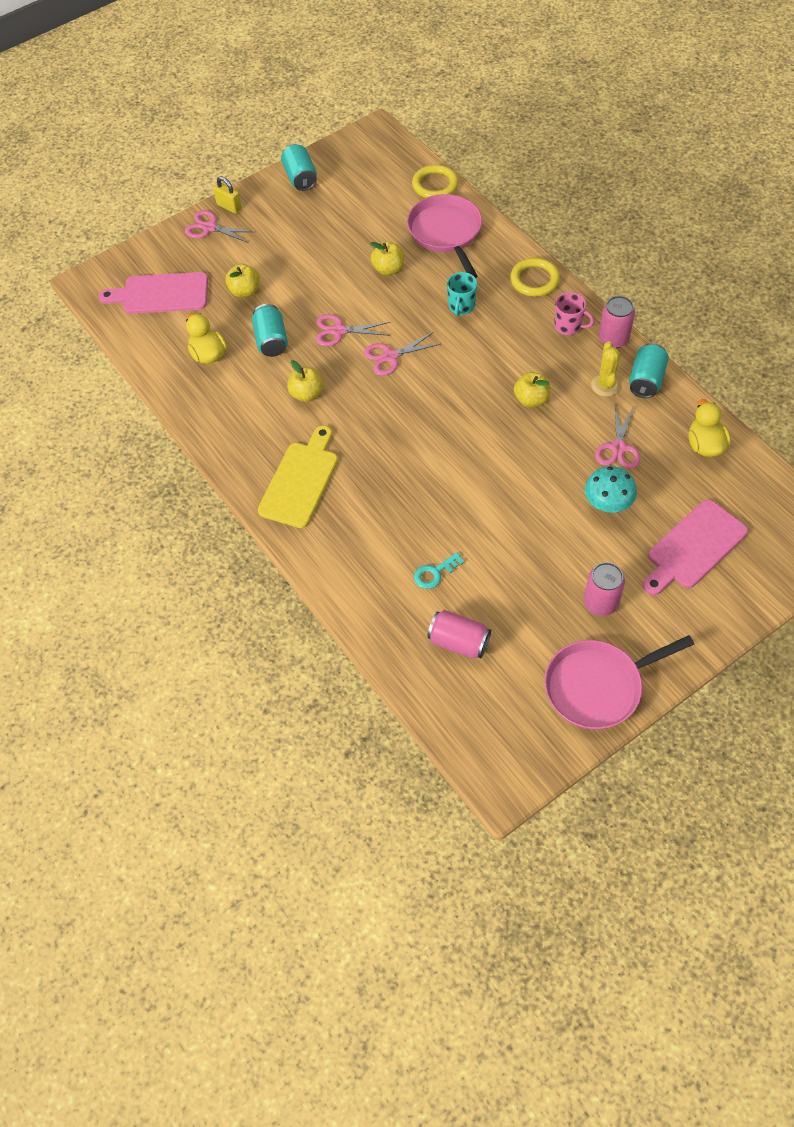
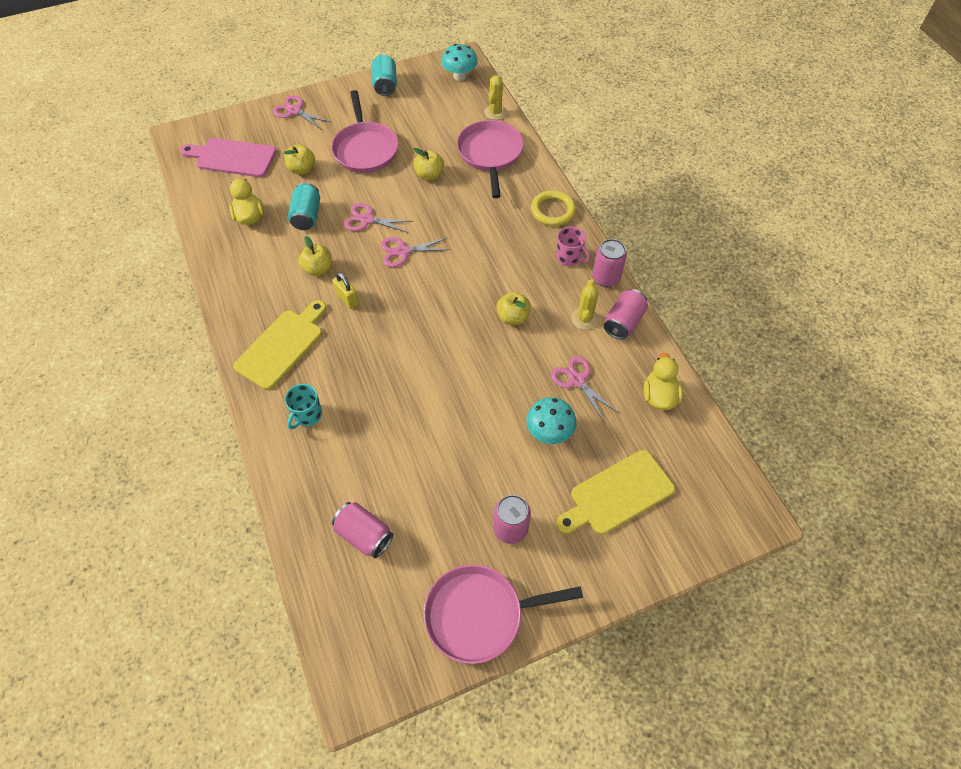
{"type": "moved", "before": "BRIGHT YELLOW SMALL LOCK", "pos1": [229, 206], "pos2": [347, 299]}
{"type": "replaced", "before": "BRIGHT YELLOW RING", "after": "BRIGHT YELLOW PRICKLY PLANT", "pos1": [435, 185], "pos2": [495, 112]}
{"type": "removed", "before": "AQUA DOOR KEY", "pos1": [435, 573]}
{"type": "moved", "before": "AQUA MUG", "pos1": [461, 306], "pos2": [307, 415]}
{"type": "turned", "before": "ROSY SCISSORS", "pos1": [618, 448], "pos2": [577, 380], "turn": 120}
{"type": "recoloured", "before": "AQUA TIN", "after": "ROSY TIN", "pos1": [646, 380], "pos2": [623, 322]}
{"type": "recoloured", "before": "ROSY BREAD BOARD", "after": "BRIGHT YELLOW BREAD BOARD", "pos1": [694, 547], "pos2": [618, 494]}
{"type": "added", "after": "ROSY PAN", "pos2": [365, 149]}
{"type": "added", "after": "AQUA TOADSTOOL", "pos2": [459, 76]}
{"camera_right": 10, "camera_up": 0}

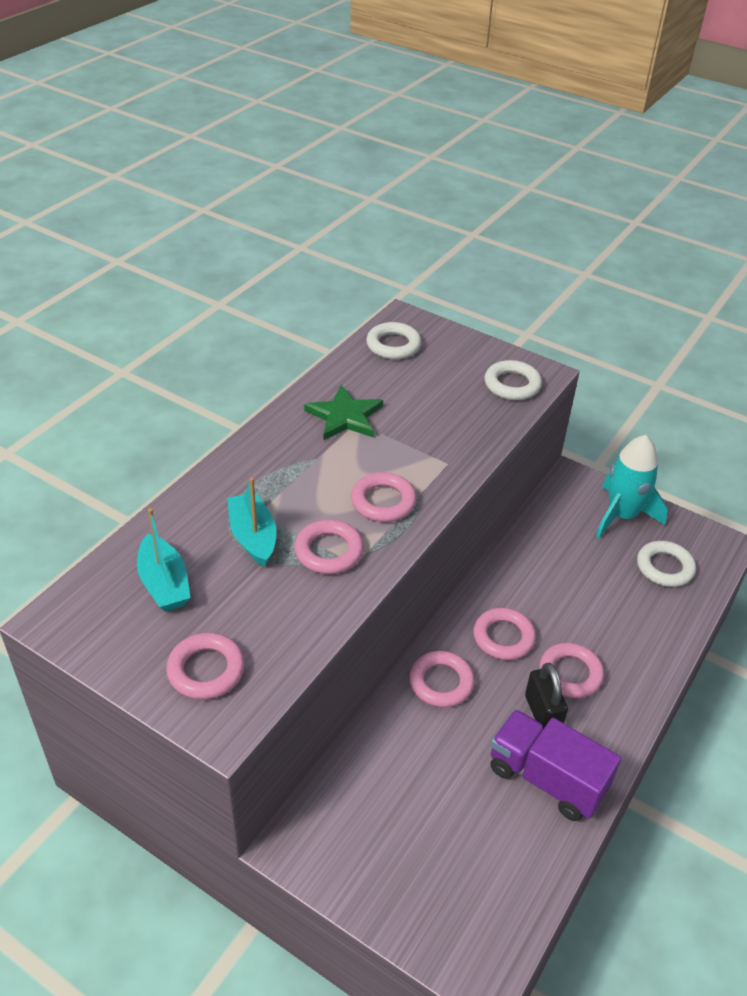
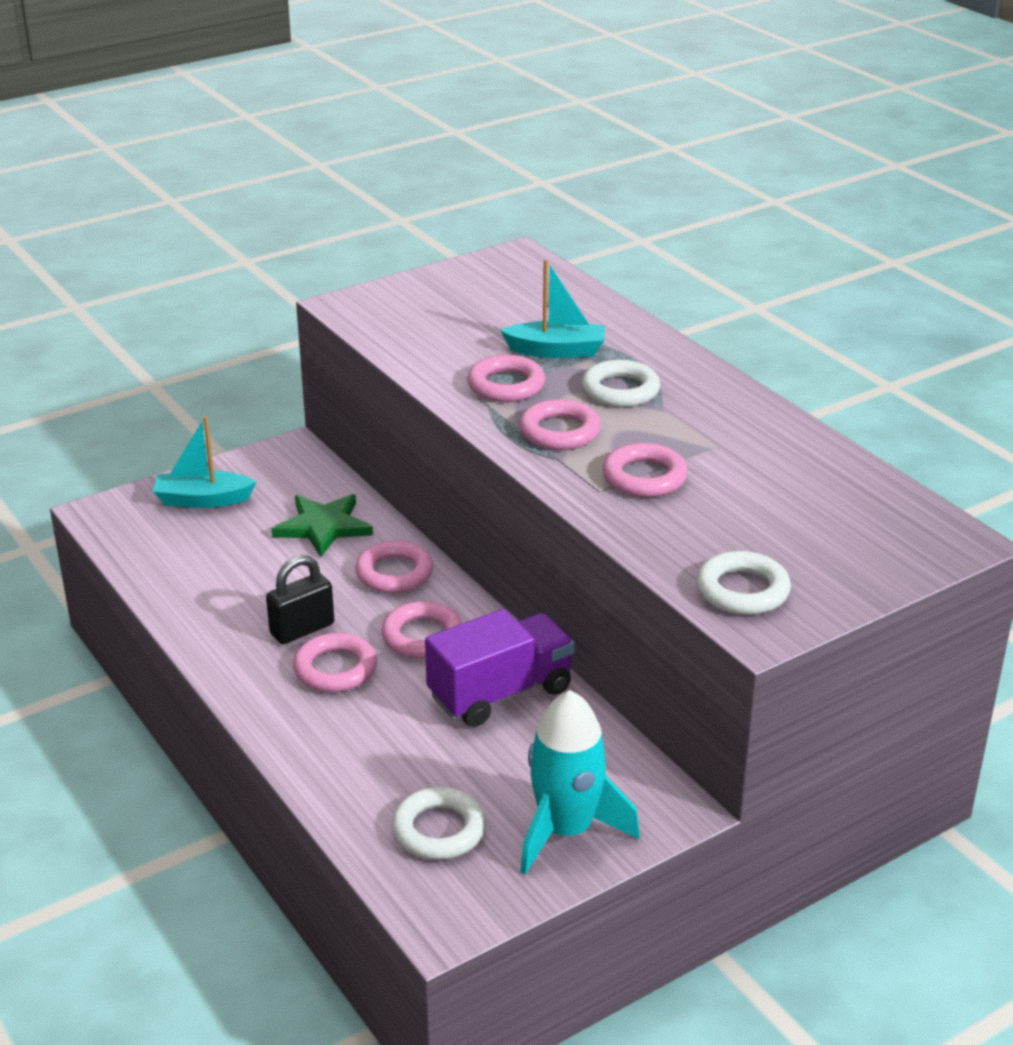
{"type": "moved", "before": "AQUA SAILBOAT", "pos1": [164, 584], "pos2": [203, 500]}
{"type": "moved", "before": "ROSY RING", "pos1": [206, 670], "pos2": [644, 477]}
{"type": "moved", "before": "LEAF-GREEN STAR SHAPE", "pos1": [345, 416], "pos2": [323, 527]}
{"type": "moved", "before": "WHITE RING", "pos1": [393, 345], "pos2": [620, 390]}
{"type": "moved", "before": "ROYAL PURPLE TRUCK", "pos1": [546, 778], "pos2": [500, 693]}
{"type": "turned", "before": "BLACK SMALL LOCK", "pos1": [542, 713], "pos2": [302, 629], "turn": -45}
{"camera_right": 115, "camera_up": -10}

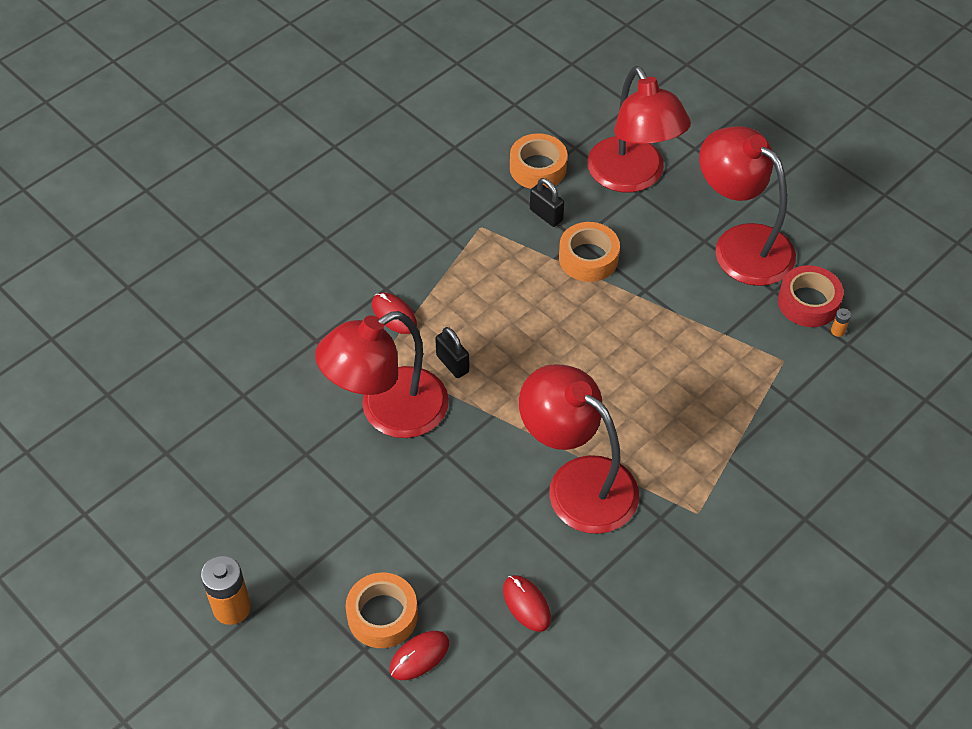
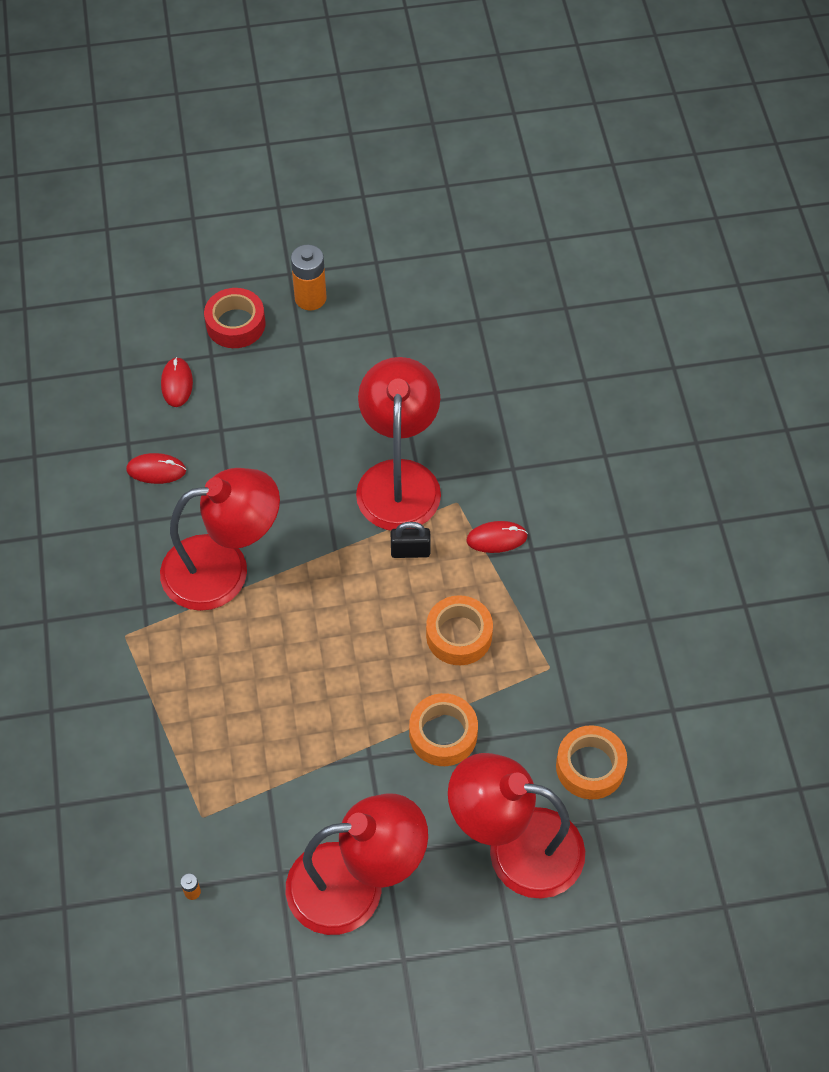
{"type": "moved", "before": "BRIGHT ORANGE ROLL OF TAPE", "pos1": [382, 615], "pos2": [459, 635]}
{"type": "removed", "before": "BLACK SMALL LOCK", "pos1": [546, 215]}
{"type": "moved", "before": "SCARLET ROLL OF TAPE", "pos1": [808, 302], "pos2": [235, 324]}
{"camera_right": 125, "camera_up": 5}

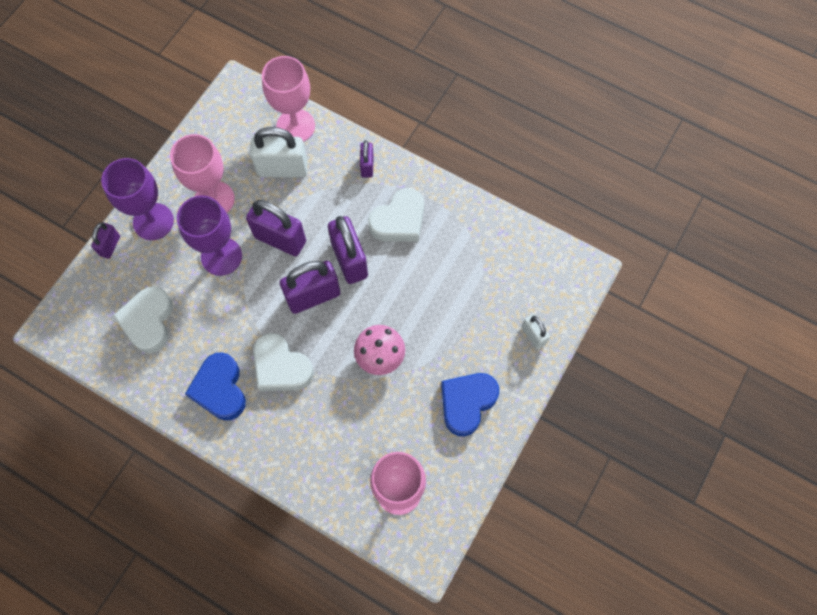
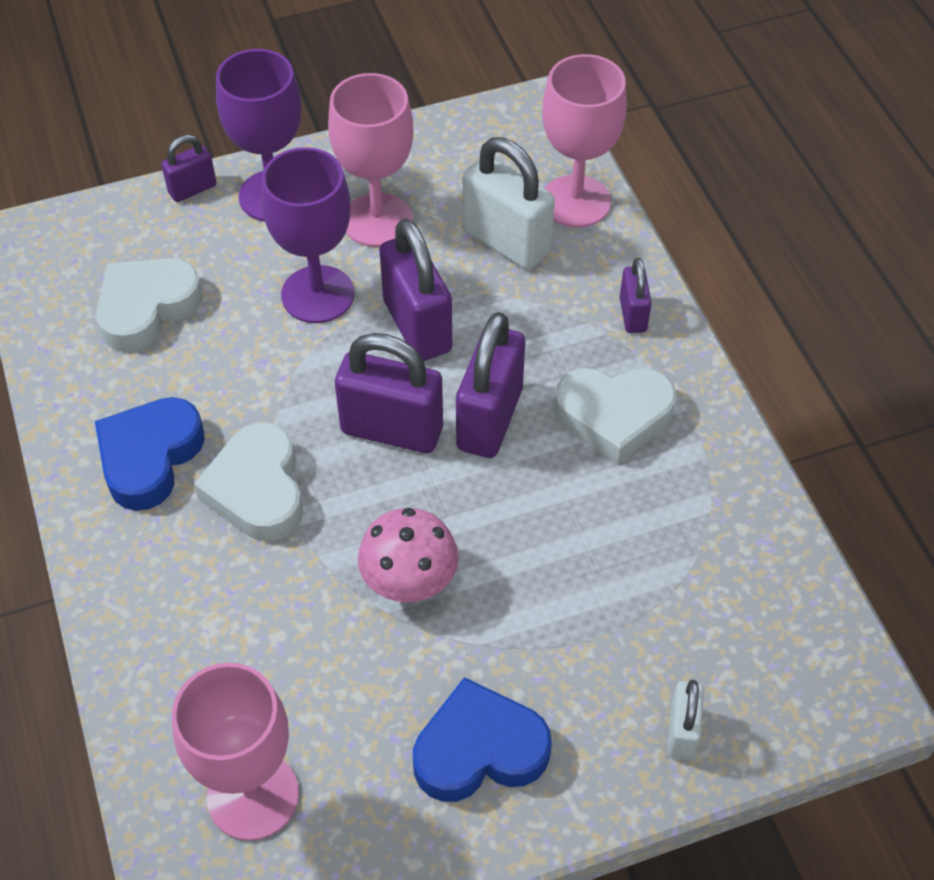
{"type": "turned", "before": "ROYAL PURPLE SMALL LOCK", "pos1": [367, 166], "pos2": [633, 315], "turn": -45}
{"camera_right": 40, "camera_up": -15}

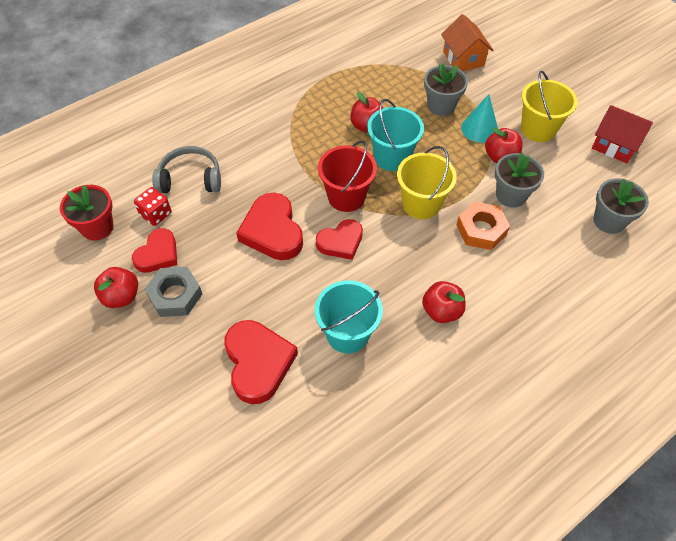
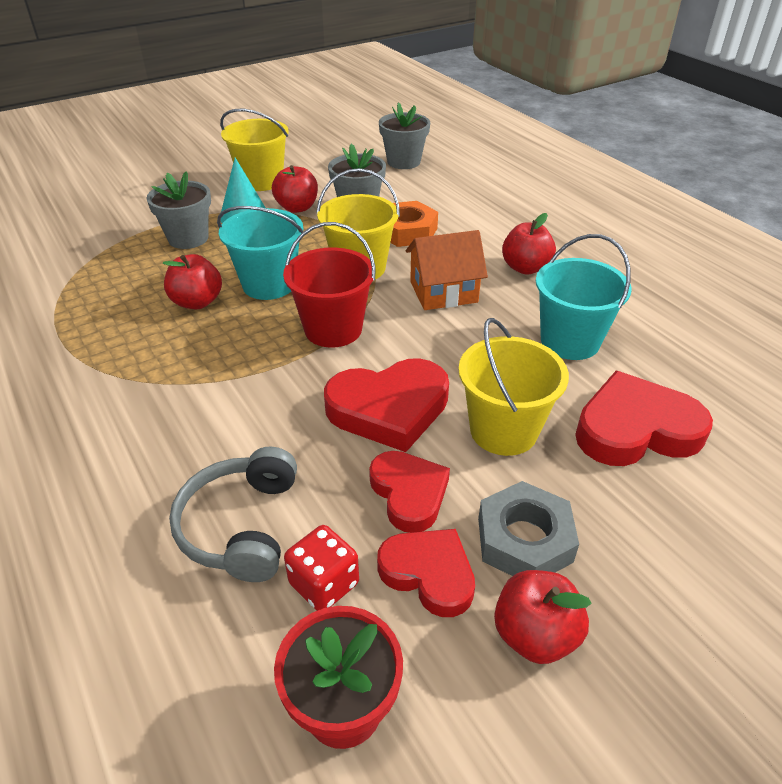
{"type": "moved", "before": "SCARLET HEART", "pos1": [341, 242], "pos2": [409, 493]}
{"type": "moved", "before": "BRIGHT ORANGE TOY HOUSE", "pos1": [463, 58], "pos2": [443, 292]}
{"type": "removed", "before": "SCARLET TOY HOUSE", "pos1": [614, 145]}
{"type": "added", "after": "BRIGHT YELLOW BUCKET", "pos2": [503, 430]}
{"camera_right": -85, "camera_up": -15}

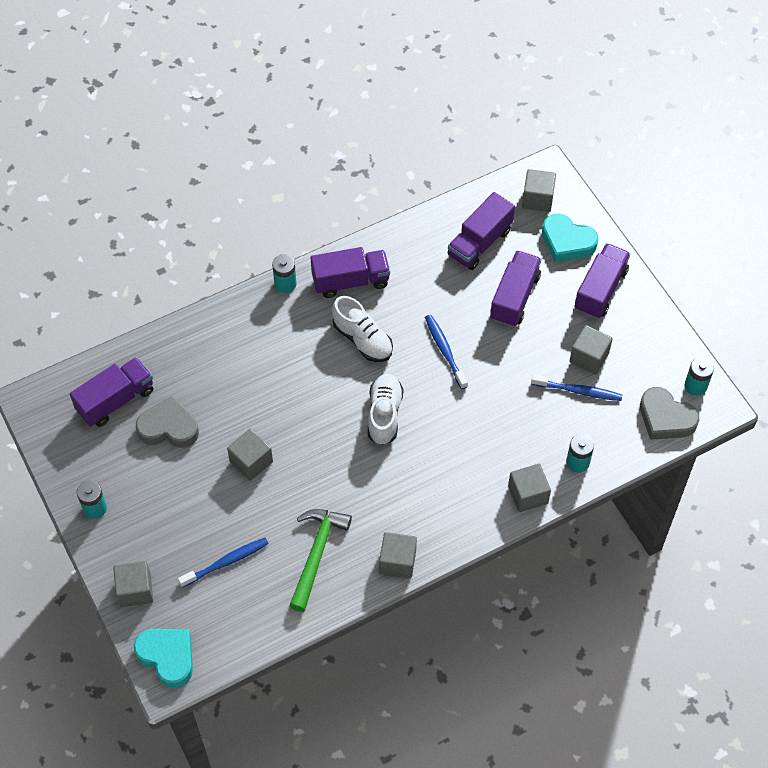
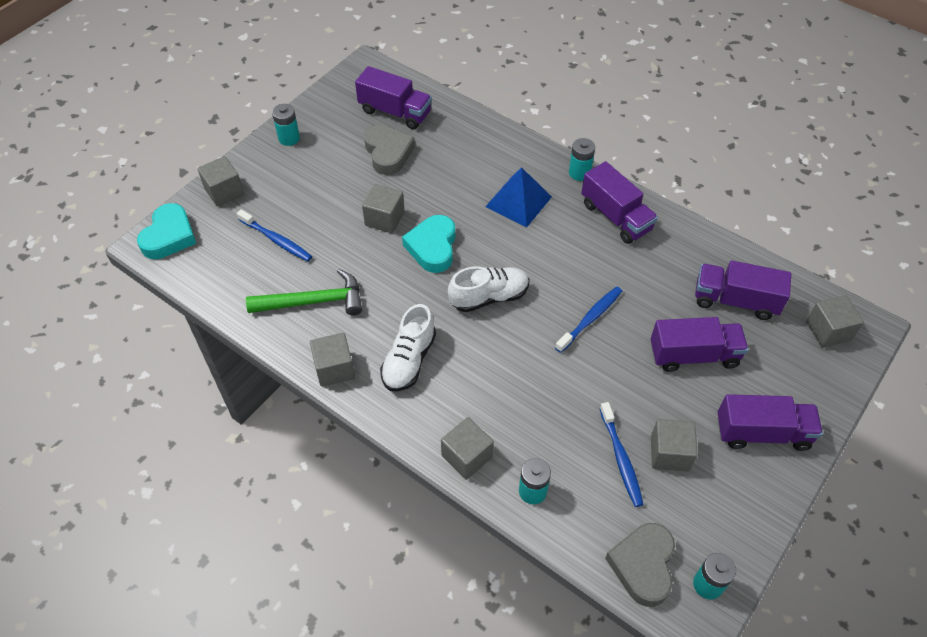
{"type": "moved", "before": "WHITE SHOE", "pos1": [362, 339], "pos2": [409, 360]}
{"type": "moved", "before": "AQUA HEART", "pos1": [567, 242], "pos2": [432, 247]}
{"type": "added", "after": "ROYAL BLUE PYRAMID", "pos2": [518, 201]}
{"camera_right": 65, "camera_up": -5}

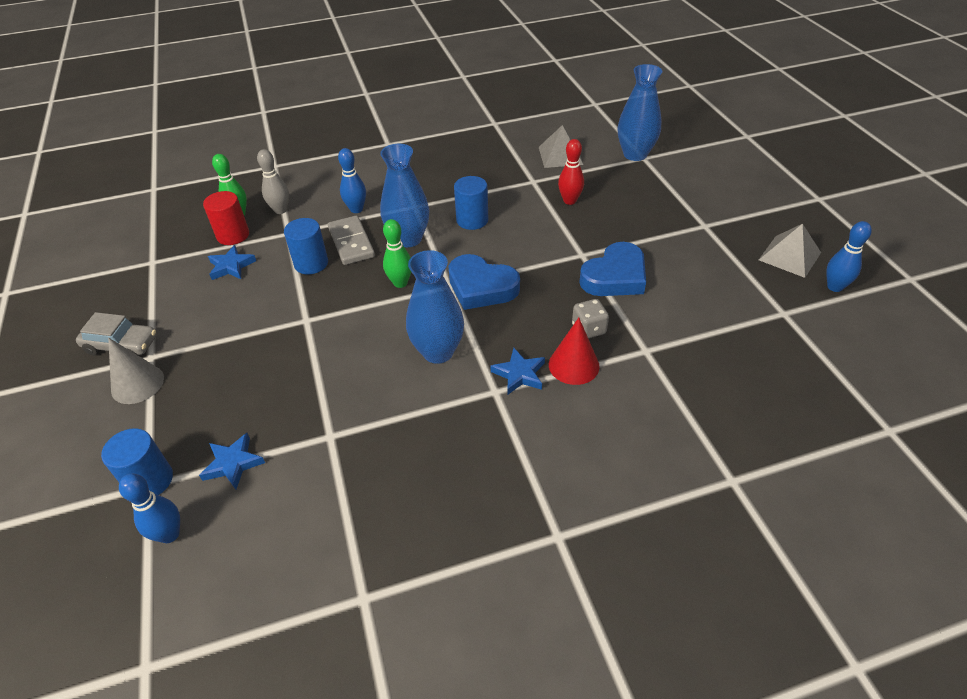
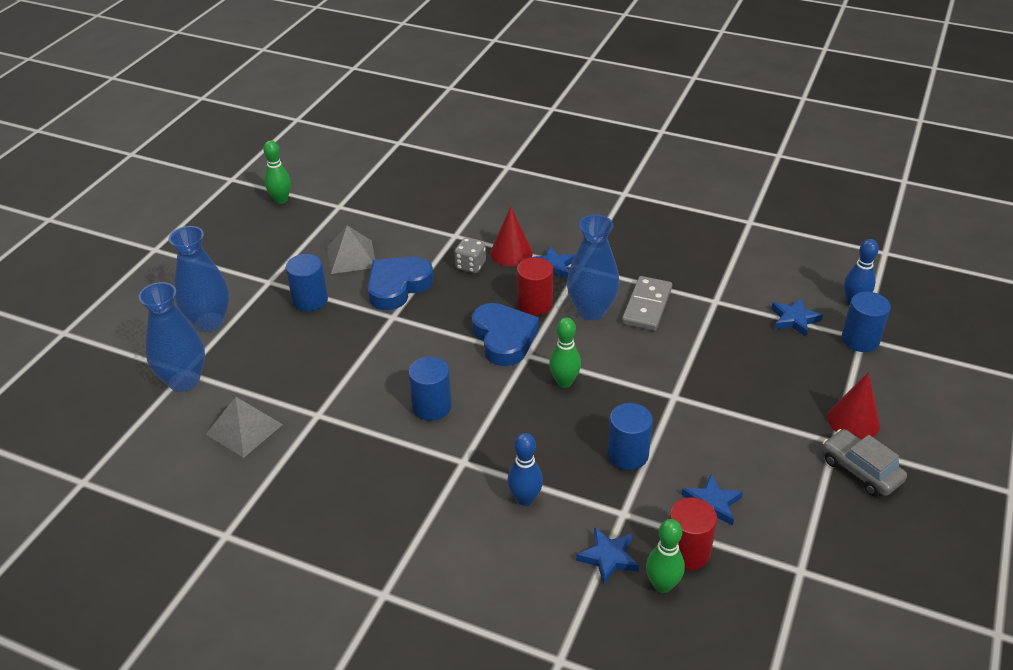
{"type": "recoloured", "before": "GREY SOLID CONE", "after": "SCARLET SOLID CONE", "pos1": [137, 384], "pos2": [853, 421]}
{"type": "replaced", "before": "GREY BOWLING PIN", "after": "ROYAL BLUE STAR SHAPE", "pos1": [280, 210], "pos2": [608, 557]}
{"type": "moved", "before": "GREY DOMINO", "pos1": [351, 242], "pos2": [647, 306]}
{"type": "moved", "before": "ROYAL BLUE VASE", "pos1": [408, 239], "pos2": [209, 322]}
{"type": "removed", "before": "SCARLET BOWLING PIN", "pos1": [569, 201]}
{"type": "turned", "before": "ROYAL BLUE HEART", "pos1": [615, 276], "pos2": [397, 286], "turn": -45}
{"type": "moved", "before": "GREY PYRAMID", "pos1": [789, 256], "pos2": [351, 256]}
{"type": "recoloured", "before": "ROYAL BLUE BOWLING PIN", "after": "LEAF-GREEN BOWLING PIN", "pos1": [834, 287], "pos2": [281, 200]}
{"type": "added", "after": "ROYAL BLUE CYLINDER SHAPE", "pos2": [310, 300]}
{"type": "added", "after": "SCARLET CYLINDER SHAPE", "pos2": [534, 304]}
{"camera_right": -140, "camera_up": -5}

